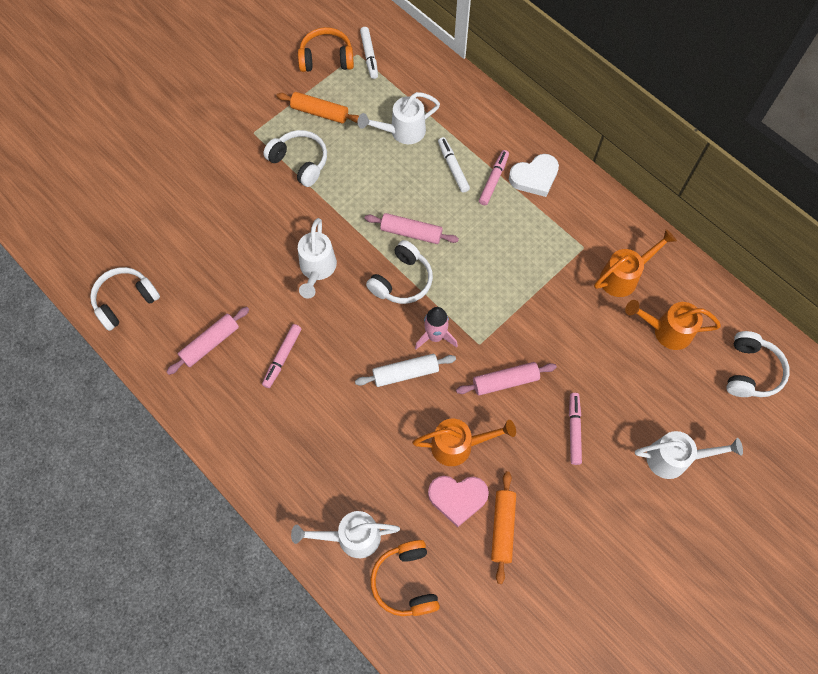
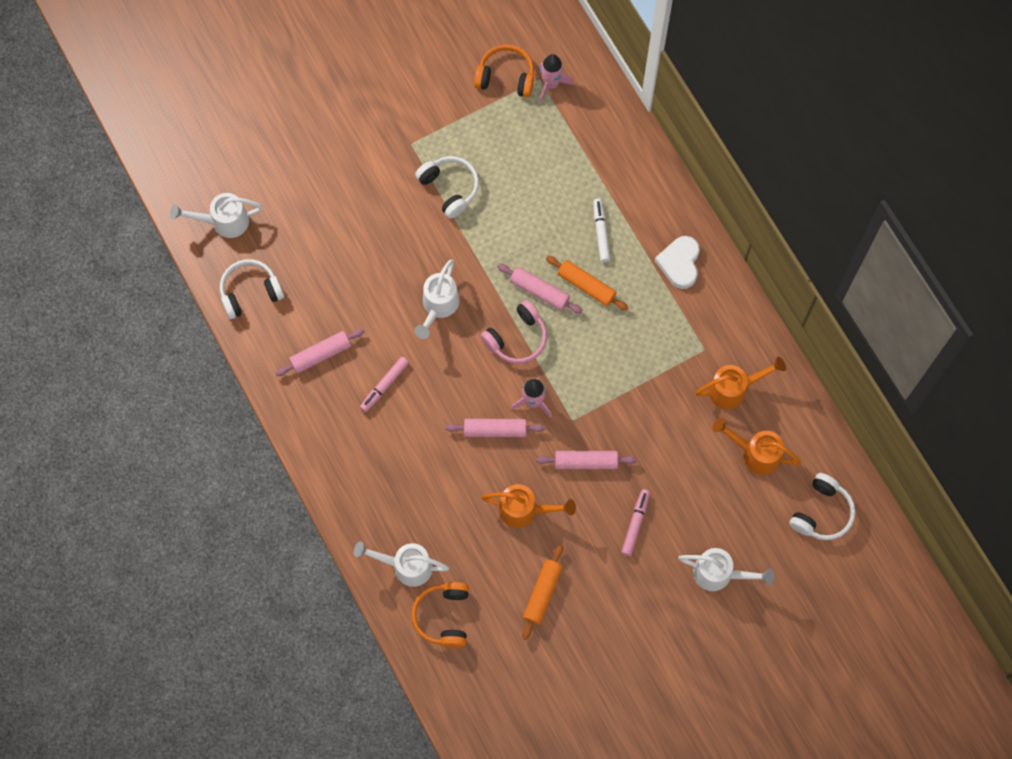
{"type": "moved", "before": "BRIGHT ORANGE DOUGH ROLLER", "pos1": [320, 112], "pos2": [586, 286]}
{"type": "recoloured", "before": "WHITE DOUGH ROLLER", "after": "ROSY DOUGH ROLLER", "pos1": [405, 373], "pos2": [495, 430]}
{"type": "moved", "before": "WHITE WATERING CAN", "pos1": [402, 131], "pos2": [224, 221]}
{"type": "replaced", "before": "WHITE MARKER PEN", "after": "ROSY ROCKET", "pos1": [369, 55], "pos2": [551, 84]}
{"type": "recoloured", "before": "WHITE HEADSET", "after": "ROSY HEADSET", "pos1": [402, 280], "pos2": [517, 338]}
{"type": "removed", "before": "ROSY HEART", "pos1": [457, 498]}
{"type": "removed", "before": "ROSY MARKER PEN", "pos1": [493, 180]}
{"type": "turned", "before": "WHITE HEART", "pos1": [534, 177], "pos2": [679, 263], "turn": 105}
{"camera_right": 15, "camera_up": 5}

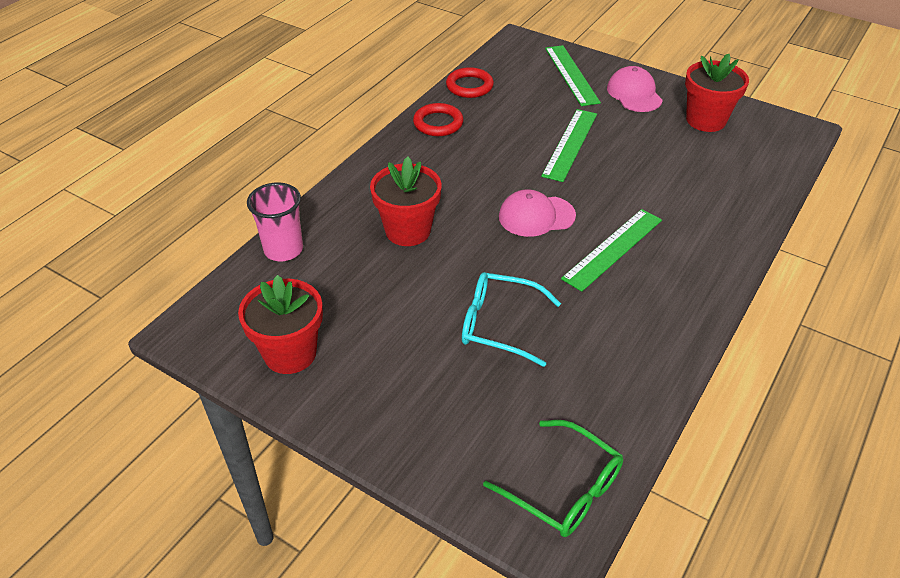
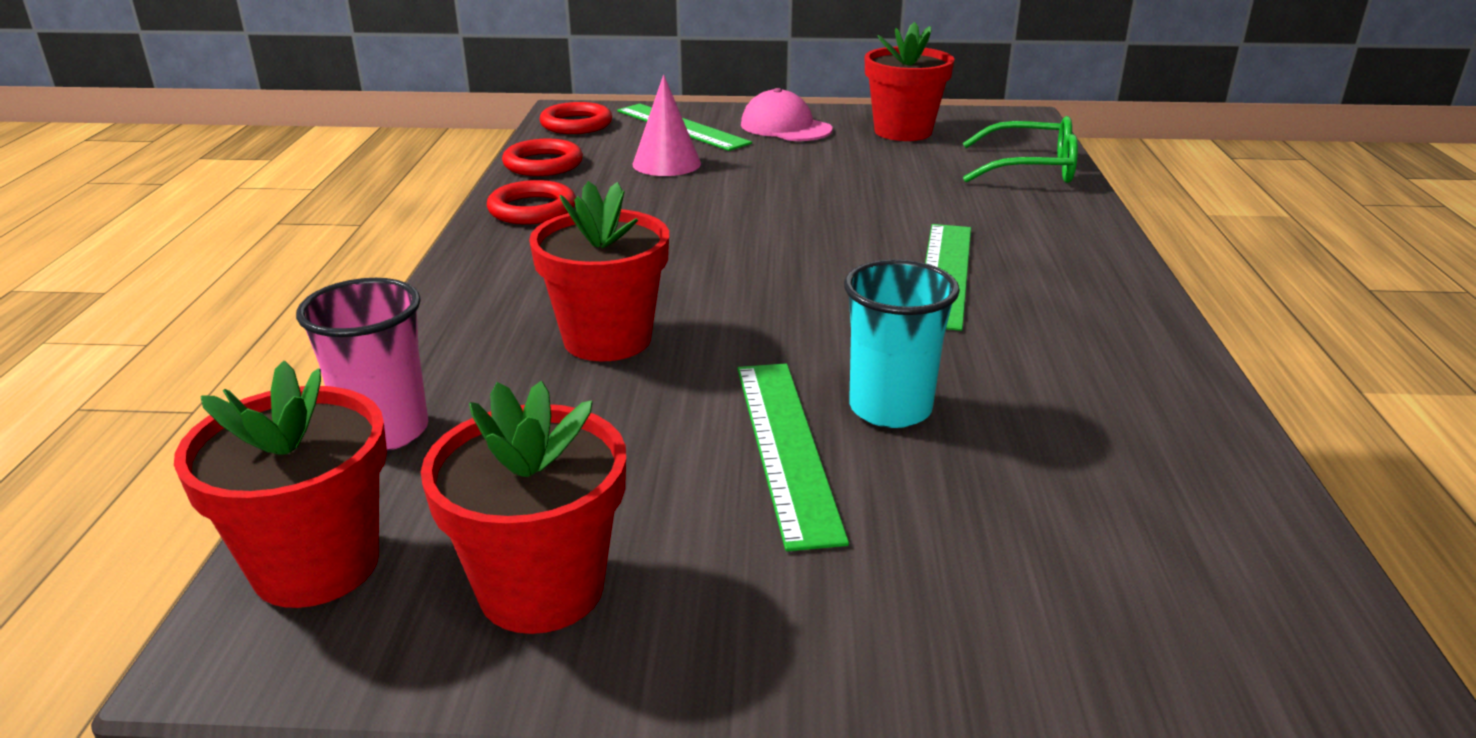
{"type": "replaced", "before": "AQUA EYEGLASSES", "after": "AQUA TUMBLER", "pos1": [500, 325], "pos2": [890, 408]}
{"type": "moved", "before": "LEAF-GREEN EYEGLASSES", "pos1": [563, 488], "pos2": [1030, 168]}
{"type": "removed", "before": "ROSY PEAKED CAP", "pos1": [536, 216]}
{"type": "moved", "before": "LEAF-GREEN STRAIGHTEDGE", "pos1": [570, 144], "pos2": [787, 447]}
{"type": "added", "after": "SCARLET POTTED PLANT", "pos2": [316, 565]}
{"type": "added", "after": "SCARLET RING", "pos2": [576, 124]}
{"type": "added", "after": "ROSY SOLID CONE", "pos2": [666, 163]}
{"camera_right": -30, "camera_up": -15}

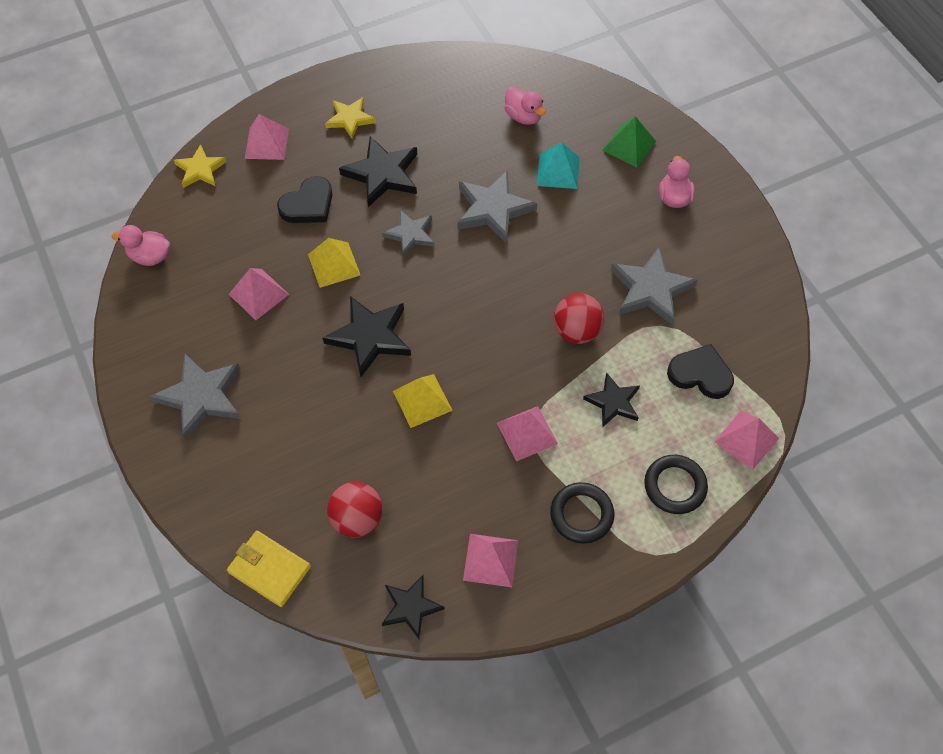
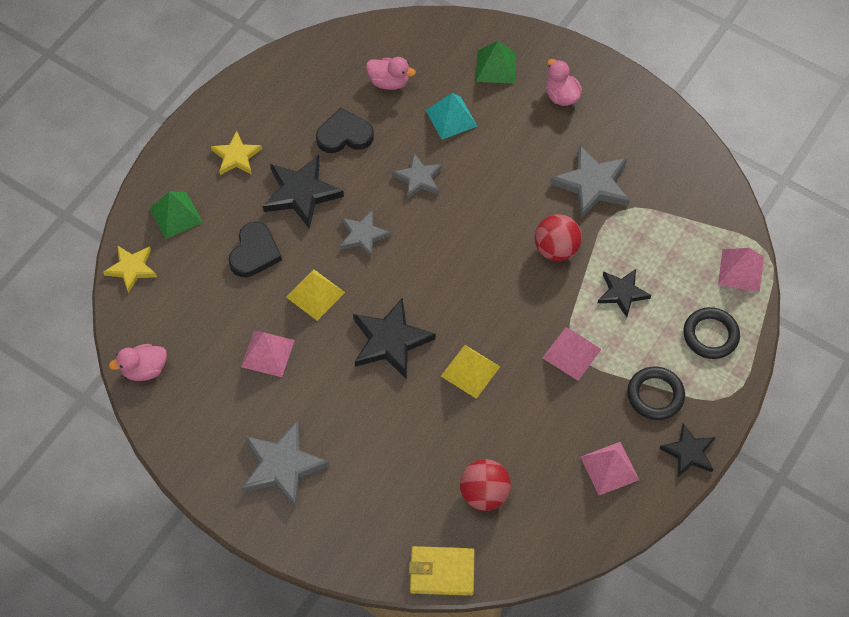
{"type": "recoloured", "before": "ROSY PYRAMID", "after": "LEAF-GREEN PYRAMID", "pos1": [266, 143], "pos2": [176, 215]}
{"type": "moved", "before": "BLACK STAR SHAPE", "pos1": [411, 607], "pos2": [688, 452]}
{"type": "resized", "before": "GREY STAR SHAPE", "pos1": [493, 209], "pos2": [418, 178], "scale": 0.64}
{"type": "moved", "before": "BLACK HEART", "pos1": [700, 374], "pos2": [344, 135]}
{"camera_right": -30, "camera_up": 0}

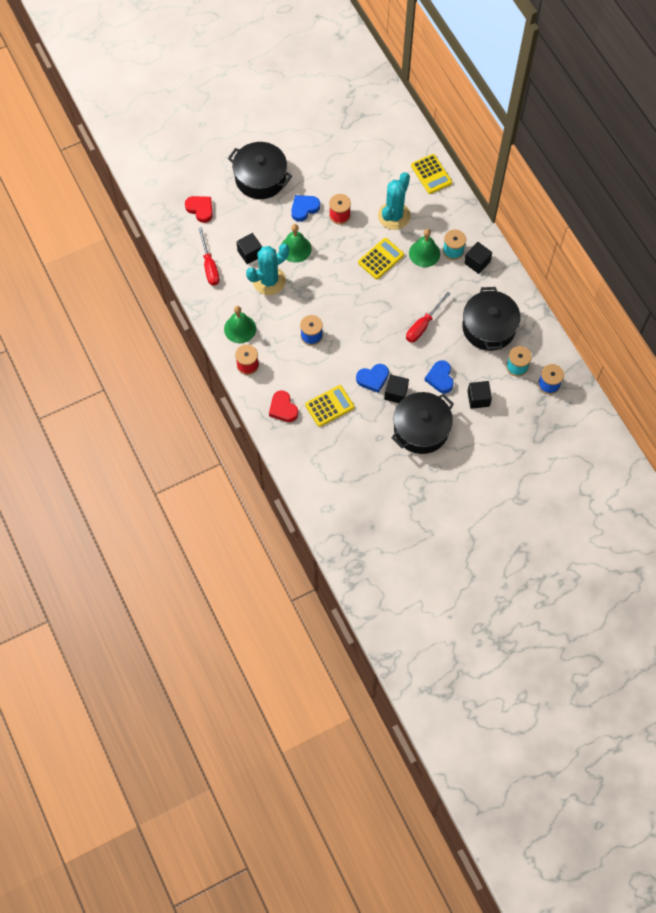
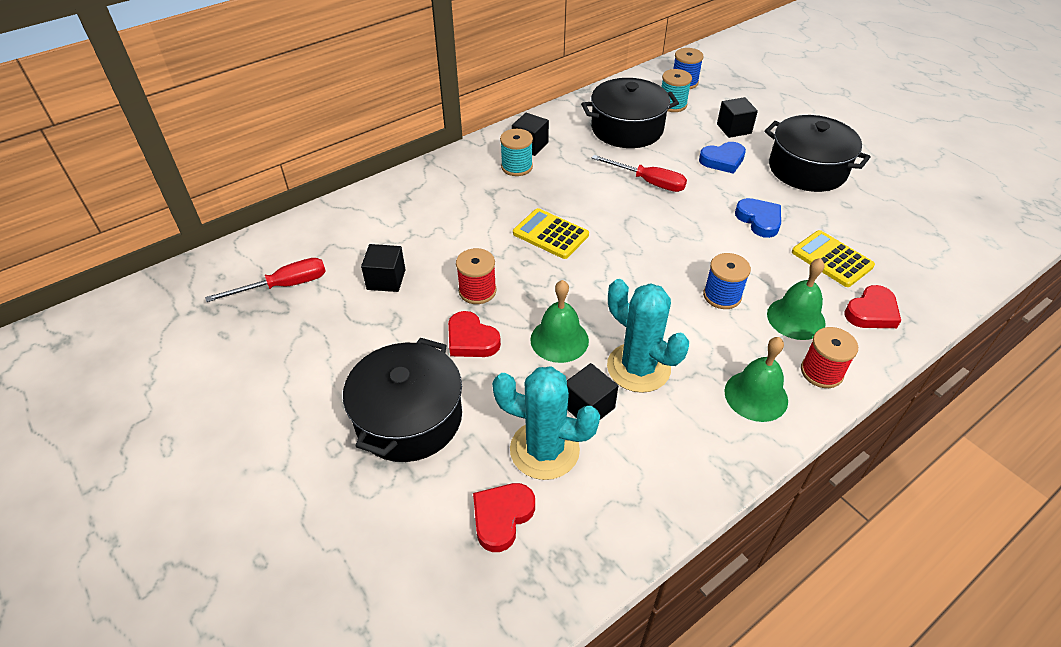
{"type": "moved", "before": "SCARLET HAND SCREWDRIVER", "pos1": [209, 266], "pos2": [284, 286]}
{"type": "recoloured", "before": "ROYAL BLUE HEART", "after": "SCARLET HEART", "pos1": [304, 208], "pos2": [471, 339]}
{"type": "moved", "before": "AQUA PRICKLY PLANT", "pos1": [394, 216], "pos2": [544, 450]}
{"type": "moved", "before": "BLACK SOLID CUBE", "pos1": [396, 393], "pos2": [386, 279]}
{"type": "moved", "before": "LEAF-GREEN SCHOOL BELL", "pos1": [424, 253], "pos2": [796, 318]}
{"type": "removed", "before": "BRIGHT YELLOW CALCULATOR", "pos1": [431, 174]}
{"camera_right": -100, "camera_up": -20}

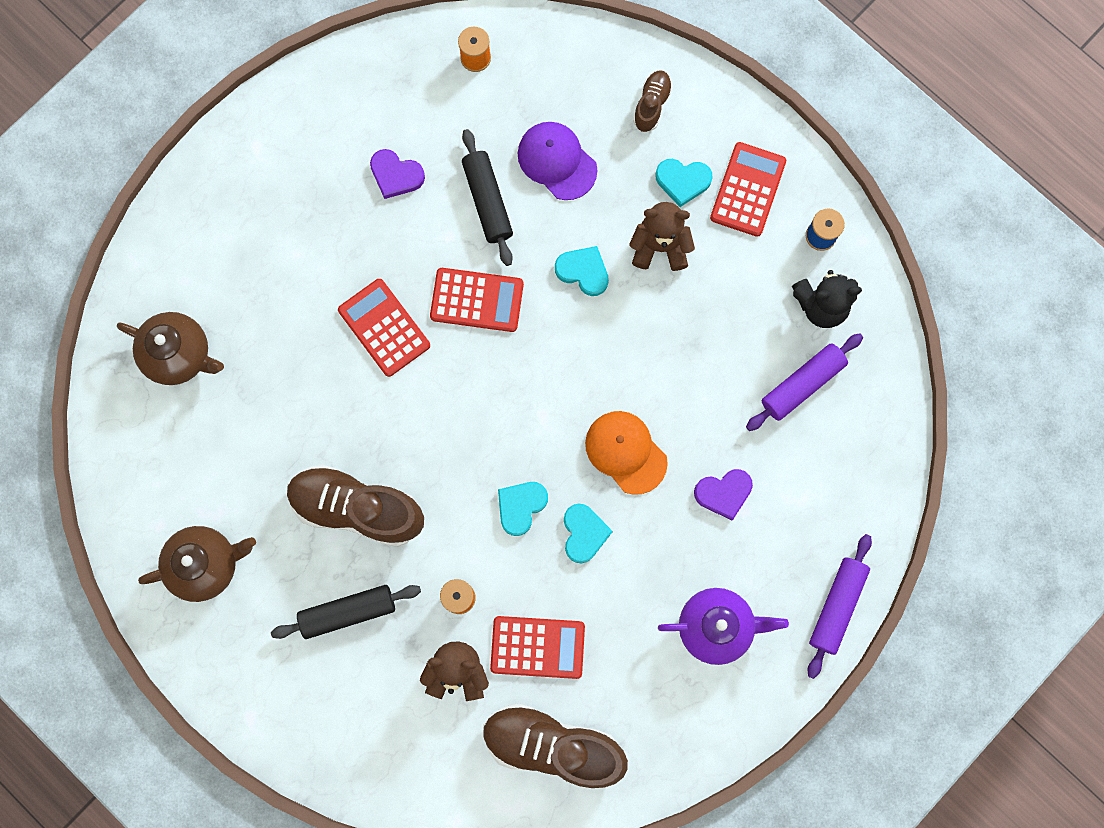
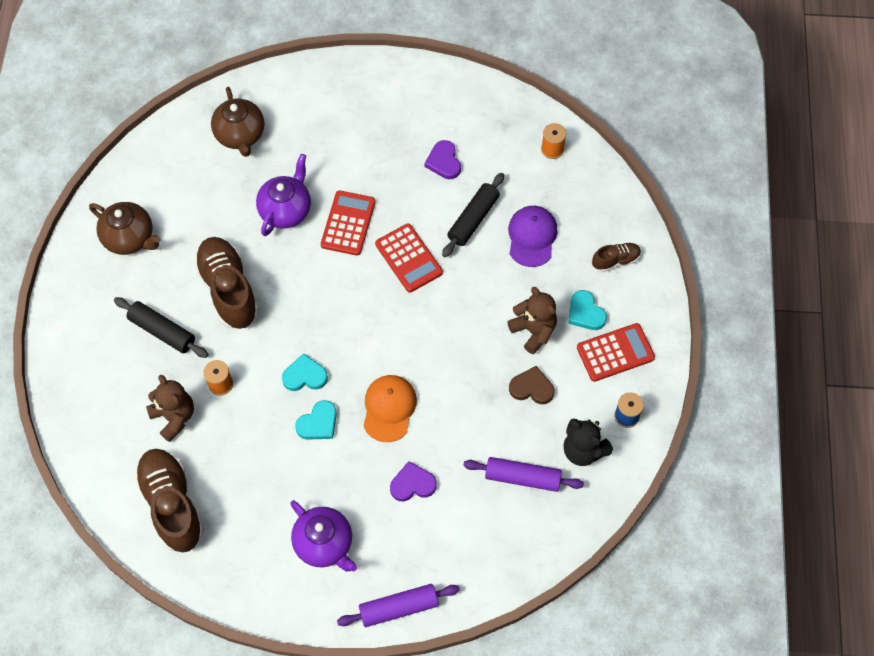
{"type": "removed", "before": "SCARLET CALCULATOR", "pos1": [537, 647]}
{"type": "removed", "before": "AQUA HEART", "pos1": [583, 271]}
{"type": "turned", "before": "ROYAL PURPLE HEART", "pos1": [723, 493], "pos2": [412, 484], "turn": 135}
{"type": "added", "after": "ROYAL PURPLE TEA POT", "pos2": [286, 210]}
{"type": "added", "after": "BROWN HEART", "pos2": [532, 388]}
{"camera_right": 50, "camera_up": -15}

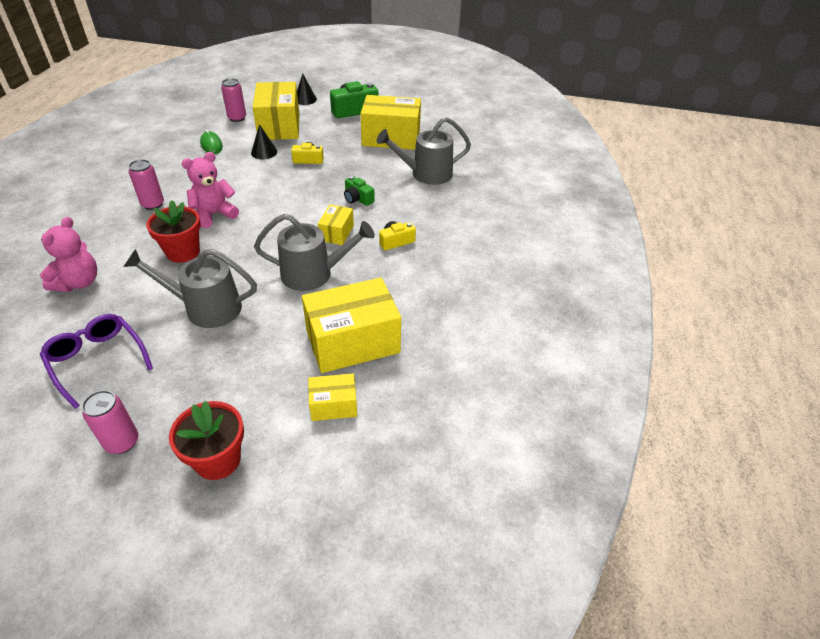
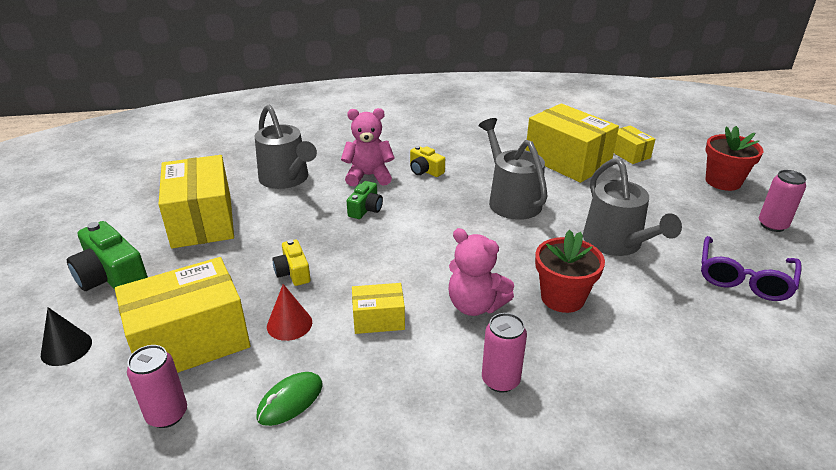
{"type": "moved", "before": "ROSY TEDDY BEAR", "pos1": [78, 282], "pos2": [368, 176]}
{"type": "recoloured", "before": "BLACK SOLID CONE", "after": "SCARLET SOLID CONE", "pos1": [264, 152], "pos2": [289, 324]}
{"type": "moved", "before": "BRIGHT YELLOW PACKAGE", "pos1": [336, 233], "pos2": [378, 319]}
{"camera_right": -110, "camera_up": -10}

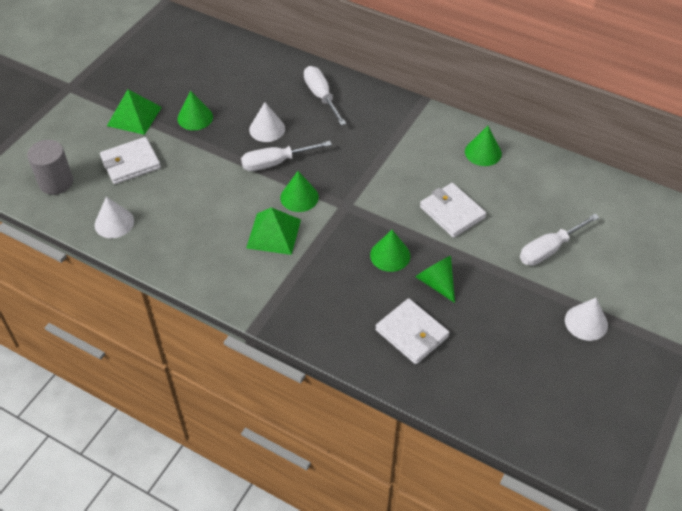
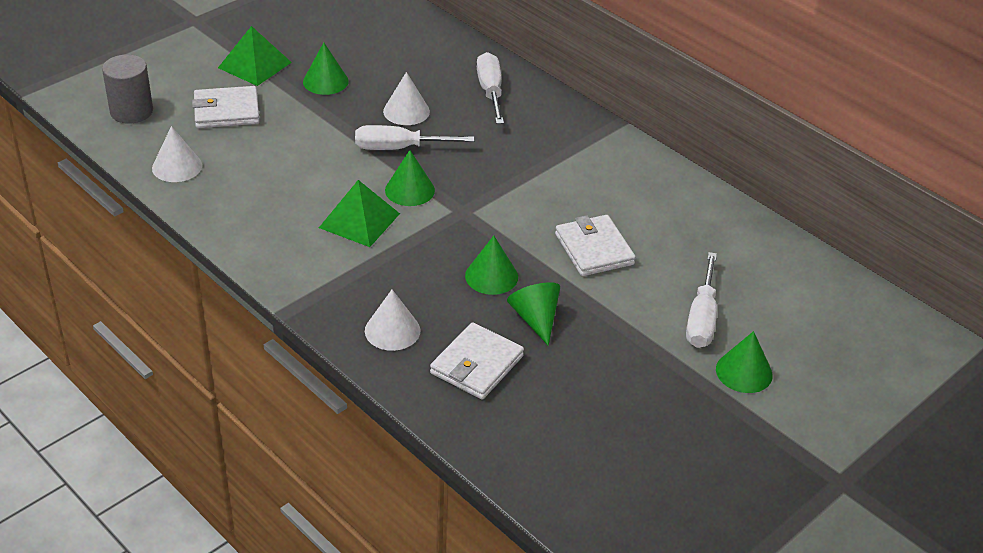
{"type": "turned", "before": "WHITE CARD WALLET", "pos1": [411, 333], "pos2": [476, 365], "turn": 60}
{"type": "moved", "before": "LEAF-GREEN SOLID CONE", "pos1": [483, 152], "pos2": [744, 372]}
{"type": "turned", "before": "WHITE HAND SCREWDRIVER", "pos1": [549, 249], "pos2": [701, 318], "turn": -60}
{"type": "moved", "before": "WHITE SOLID CONE", "pos1": [586, 322], "pos2": [392, 330]}
{"camera_right": 15, "camera_up": -10}

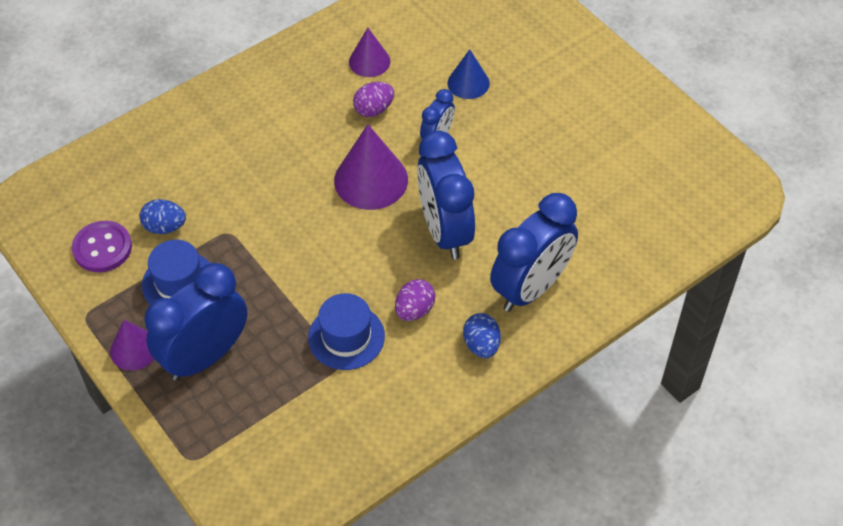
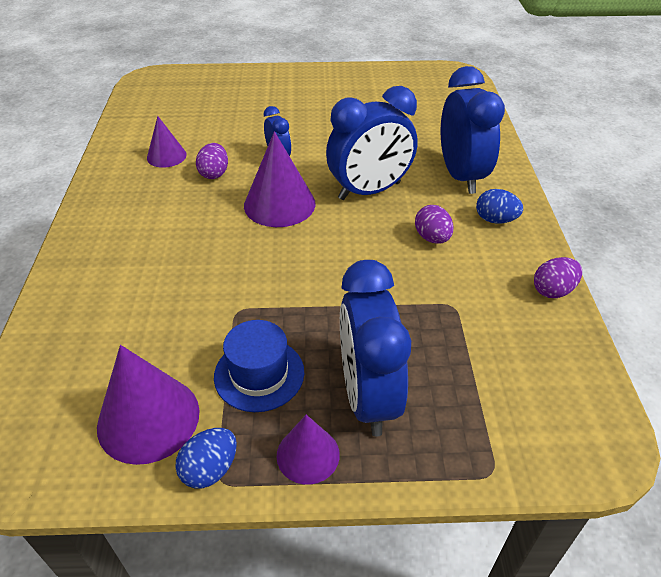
{"type": "replaced", "before": "ROYAL PURPLE BUTTON", "after": "ROYAL PURPLE SOLID CONE", "pos1": [102, 248], "pos2": [148, 418]}
{"type": "moved", "before": "ROYAL BLUE EGG", "pos1": [165, 227], "pos2": [210, 469]}
{"type": "removed", "before": "ROYAL BLUE HAT", "pos1": [346, 337]}
{"type": "turned", "before": "ROYAL BLUE ALARM CLOCK", "pos1": [444, 231], "pos2": [369, 191], "turn": -45}
{"type": "removed", "before": "ROYAL BLUE SOLID CONE", "pos1": [468, 83]}
{"type": "added", "after": "ROYAL PURPLE EGG", "pos2": [553, 290]}
{"camera_right": -55, "camera_up": -10}

